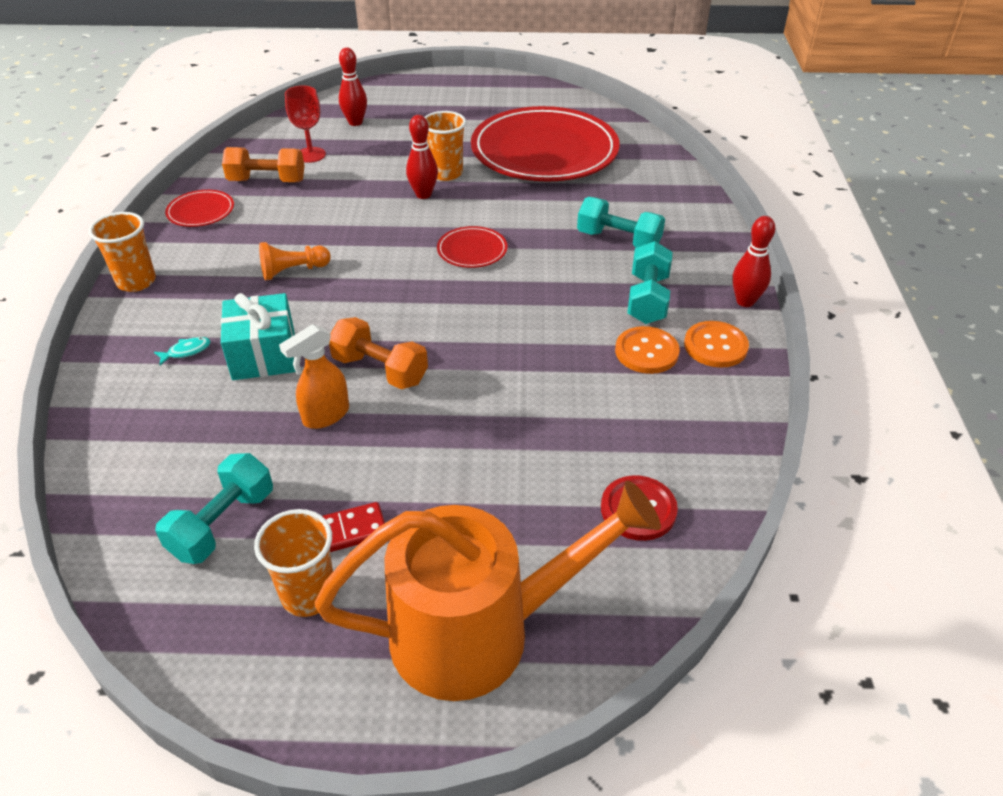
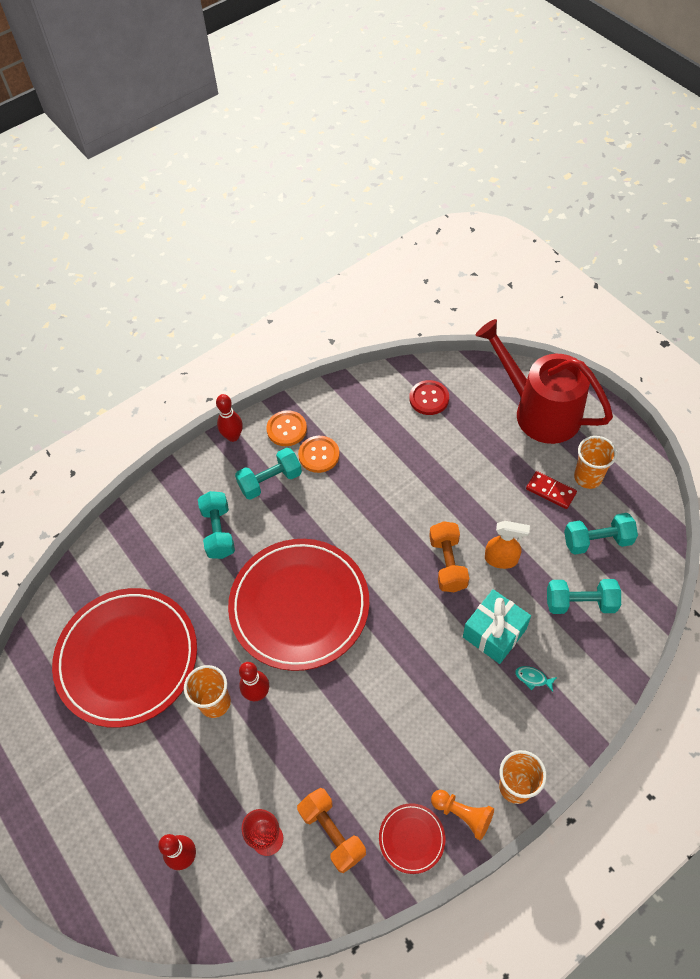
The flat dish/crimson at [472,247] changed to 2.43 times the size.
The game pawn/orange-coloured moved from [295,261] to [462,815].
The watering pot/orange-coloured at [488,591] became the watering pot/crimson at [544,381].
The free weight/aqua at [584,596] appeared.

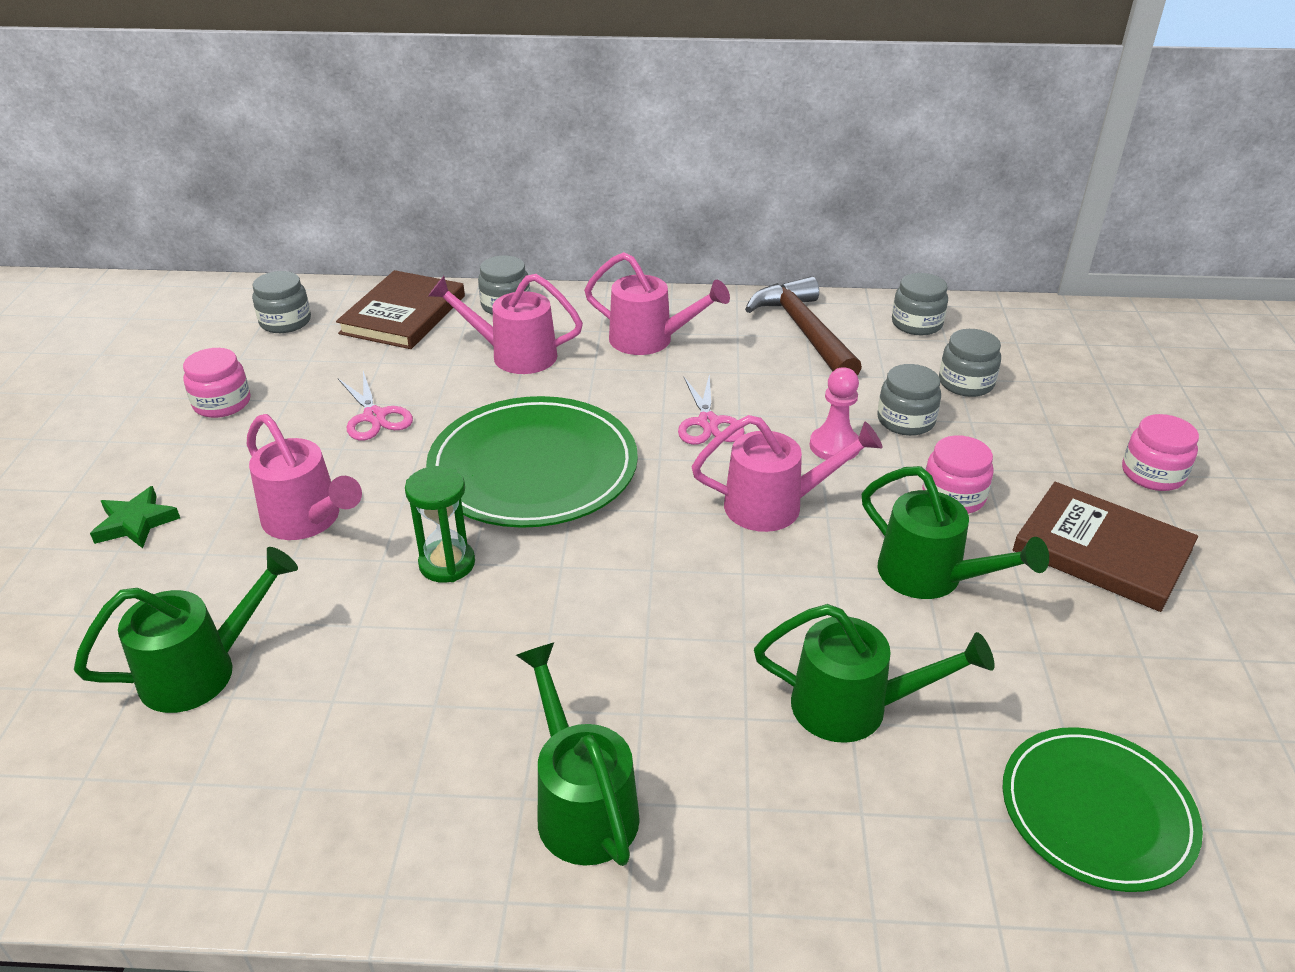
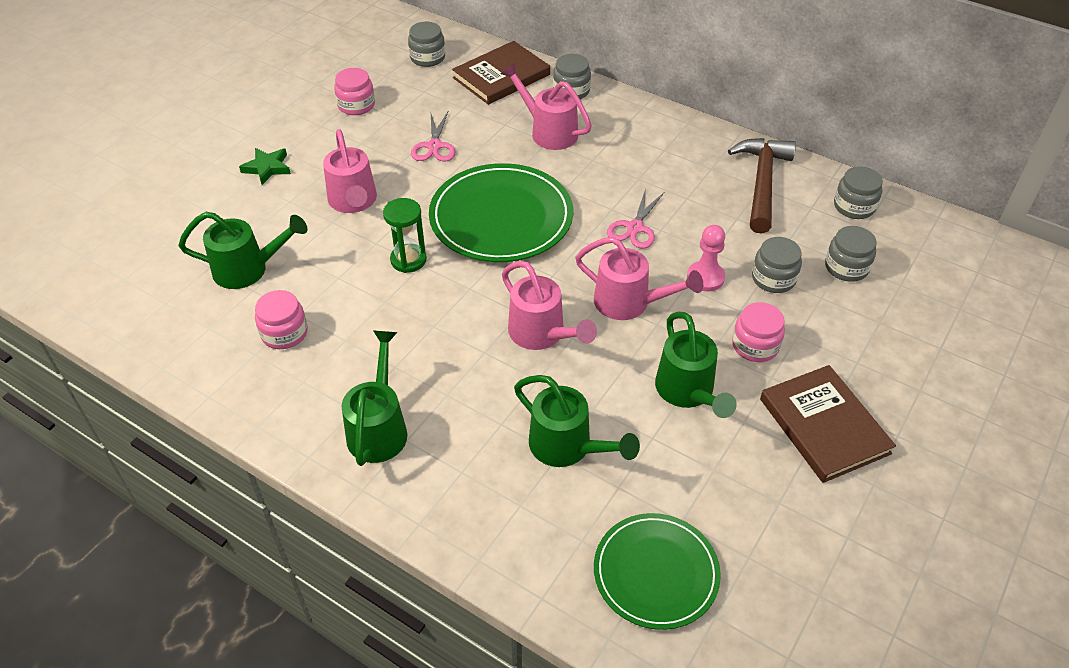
The preserve jar/pink moved from [1160,452] to [281,319].
The watering pot/pink moved from [657,303] to [549,305].

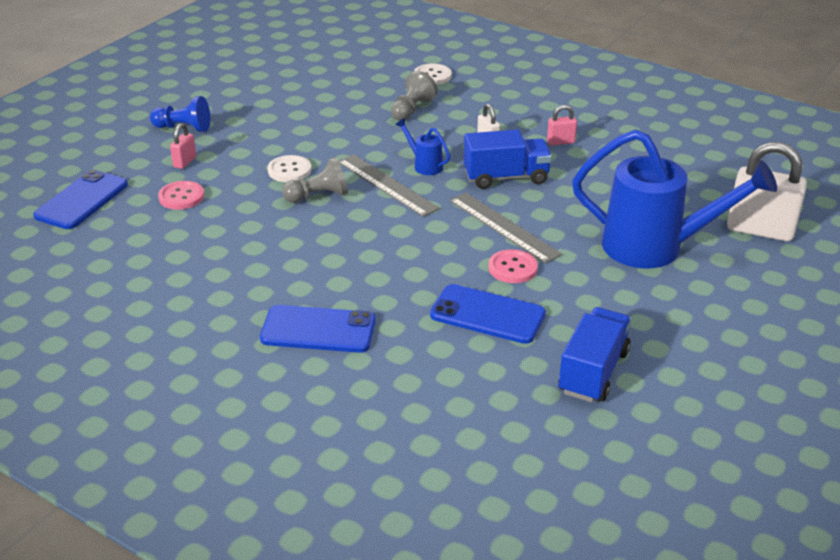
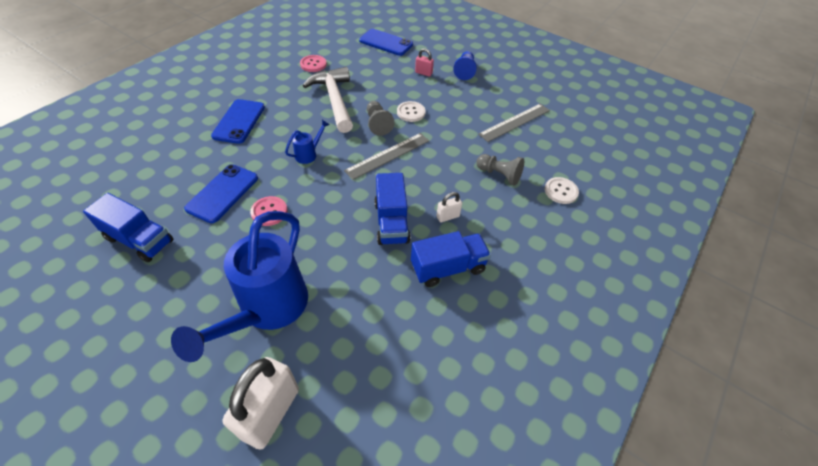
The watering pot/royal blue moved from [422,146] to [307,142].
The sewing button/pink moved from [181,195] to [313,63].
The hammer/pure white at [328,100] appeared.
The padlock/pink at [562,125] was replaced by the lorry/royal blue at [451,259].
The measuring stick/gray moved from [505,228] to [514,123].

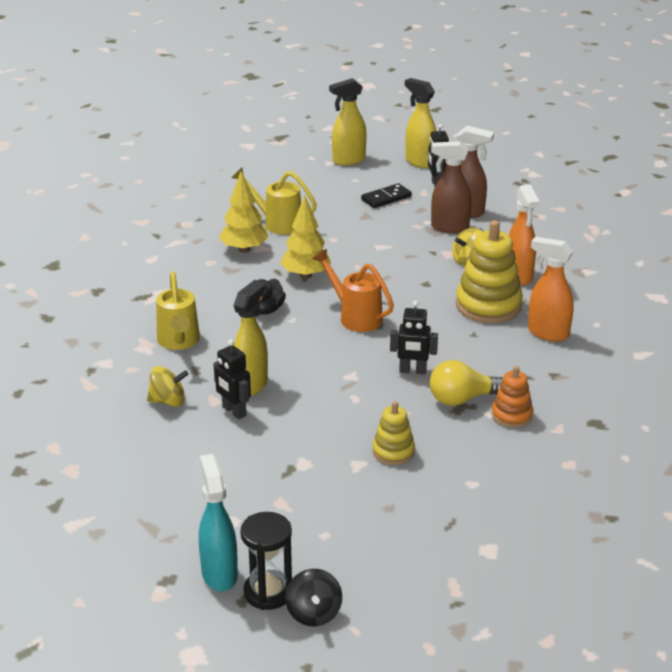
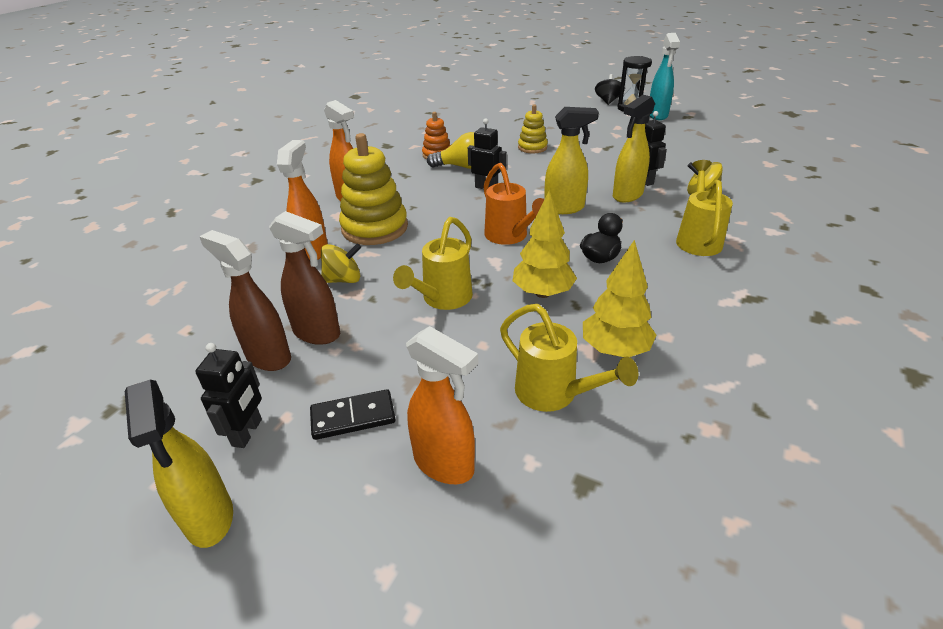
The watering pot/yellow at [433,263] appeared.
The spray cleaner/orange-coloured at [442,405] appeared.
The spray cleaner/yellow moved from [347,122] to [571,160].

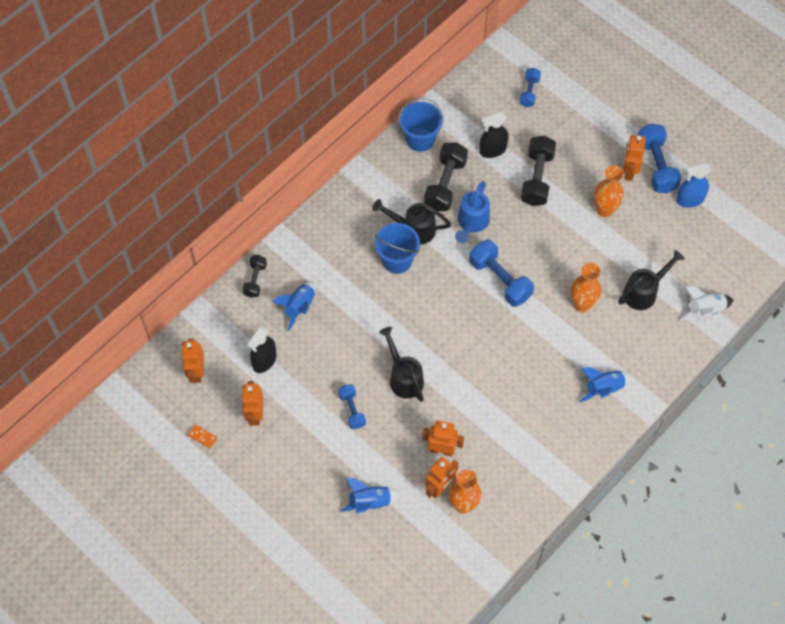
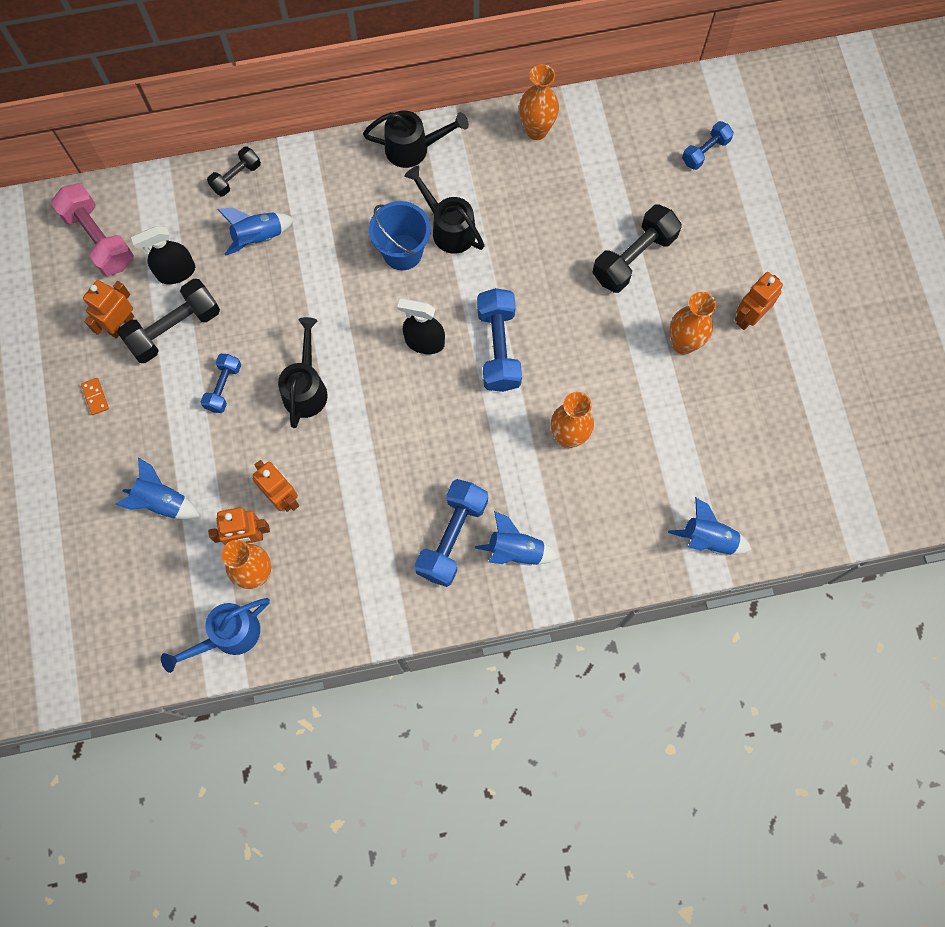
The toy robot/orange-coloured at [192,361] was replaced by the free weight/pink at [92,229].
The domino piece/orange-coloured moved from [202,436] to [95,396].
The free weight/jet-black moved from [446,176] to [168,321].
The watering pot/royal blue moved from [472,212] to [215,635].
The watering pot/jet-black moved from [651,280] to [416,139].
The spray cleaner/jet-black moved from [494,135] to [421,326].
The free weight/royal blue moved from [660,158] to [451,533].
The bucket/royal blue at [421,124] was replaced by the flower vase/orange-coloured at [539,102].
The rocket/pure white at [706,304] became the rocket/royal blue at [710,526].
The spray cleaner/royal blue at [694,185] disappeared.

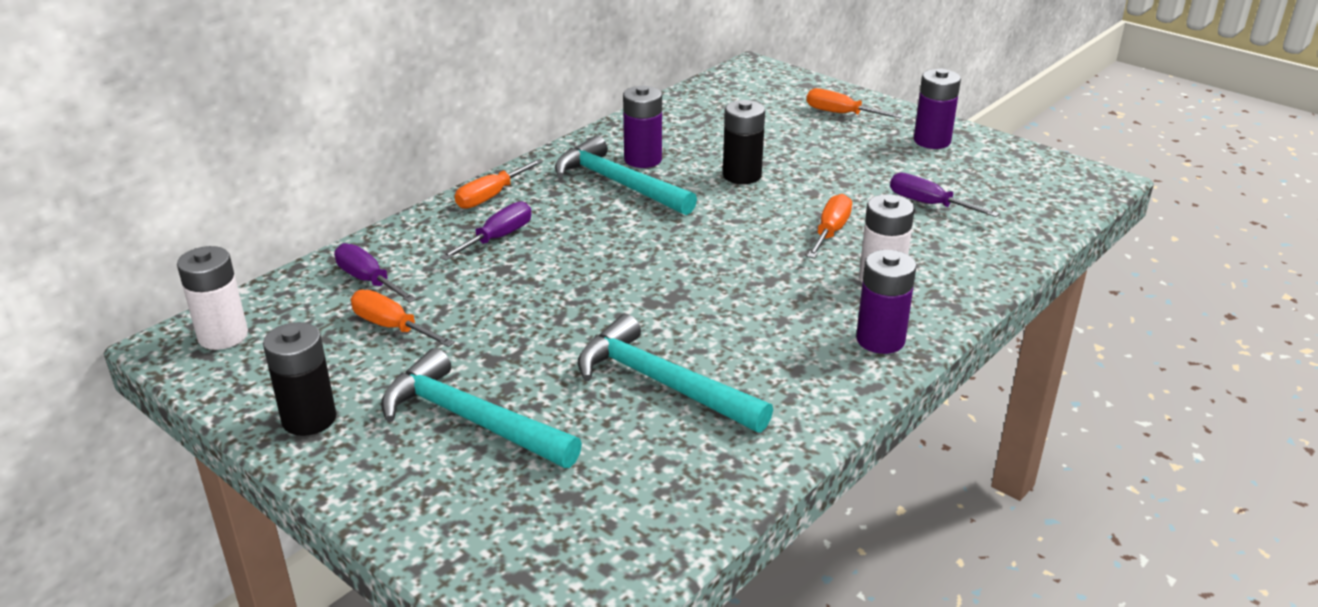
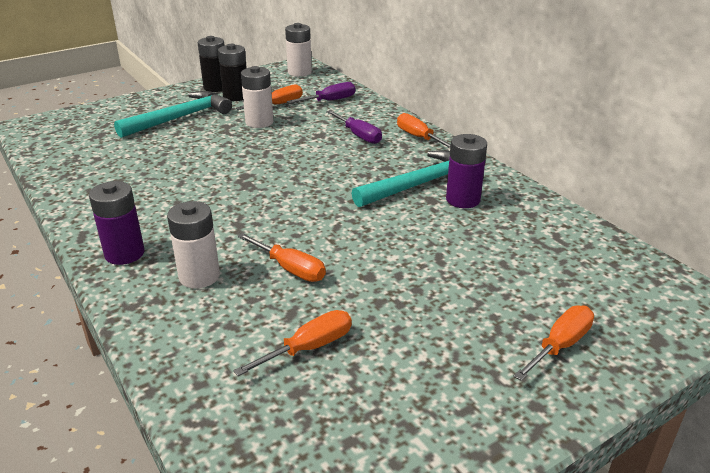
The battery/jet-black moved from [744,142] to [232,72].
The screwdriver/purple at [944,195] became the screwdriver/orange-coloured at [292,343].
The battery/pure white at [257,97] appeared.
The hammer/aqua at [675,373] disappeared.
The battery/purple at [937,109] disappeared.

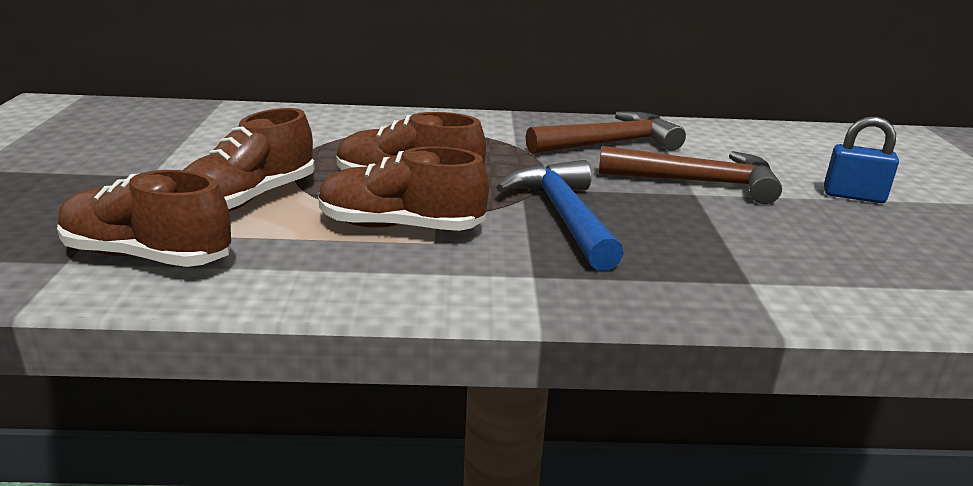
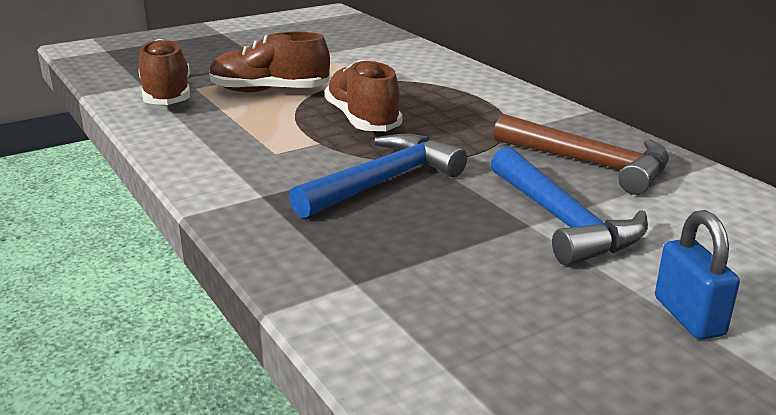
The hammer/brown at [690,175] became the hammer/royal blue at [569,206].
The shoe/brown at [404,188] disappeared.

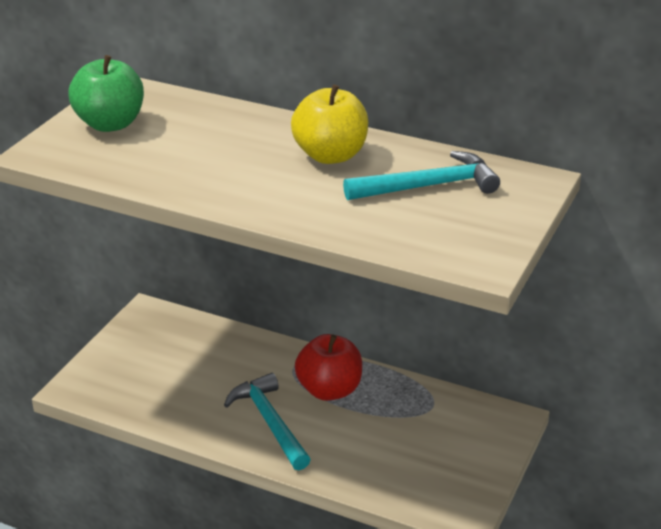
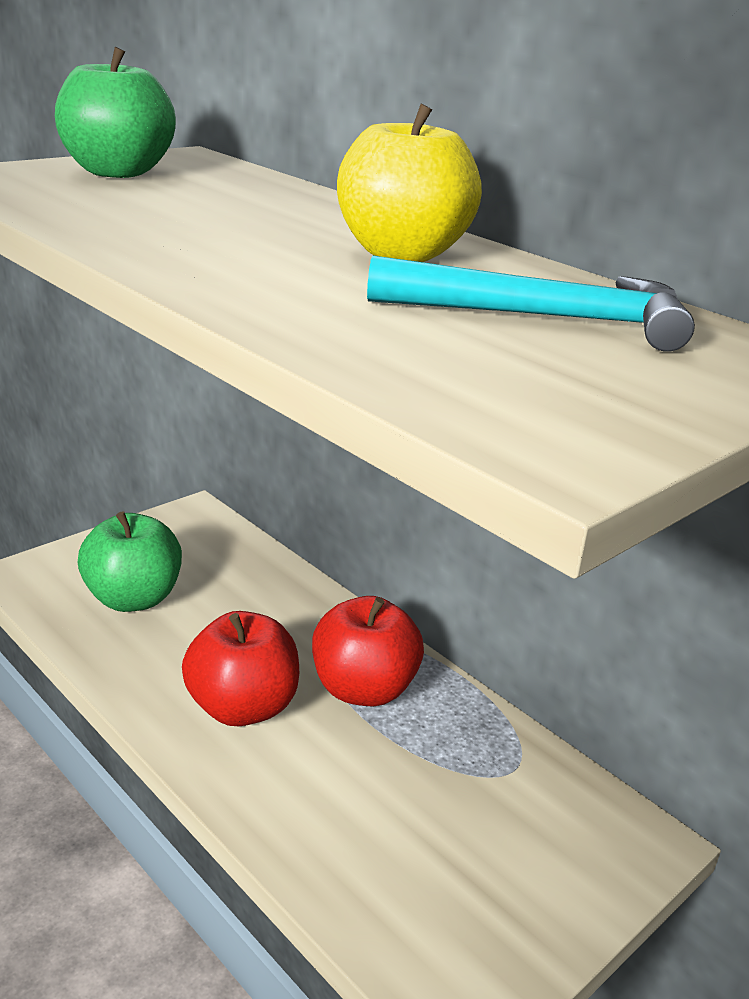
The toy apple/emerald at [130,561] appeared.
The hammer/aqua at [267,421] was replaced by the toy apple/crimson at [240,668].

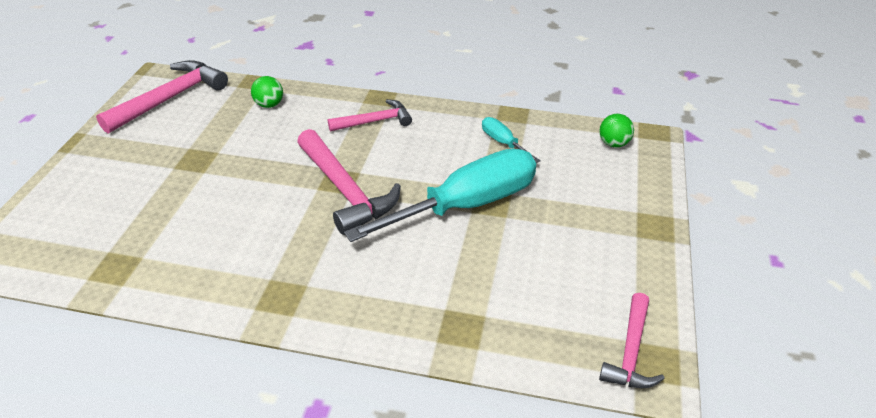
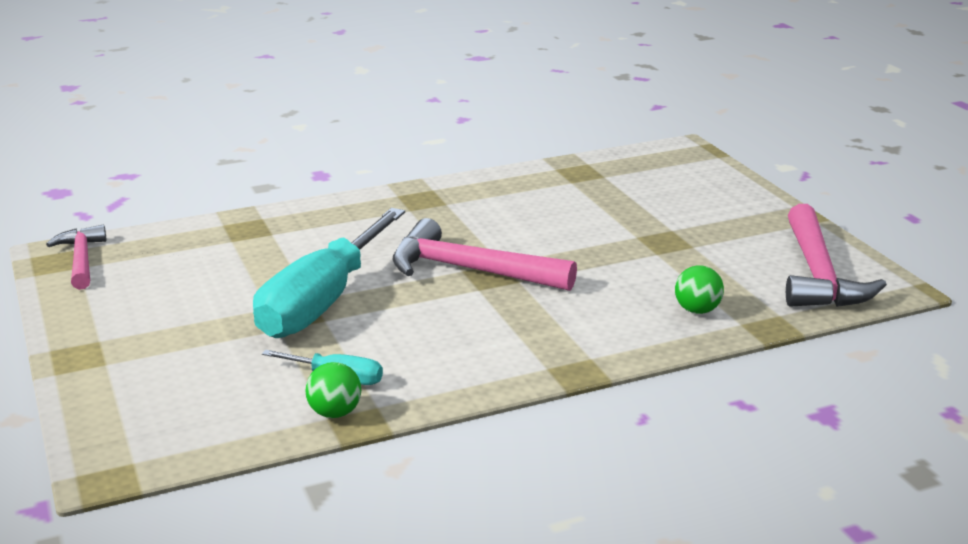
The ball/emerald moved from [616,130] to [333,390].
The hammer/pink at [370,115] disappeared.

